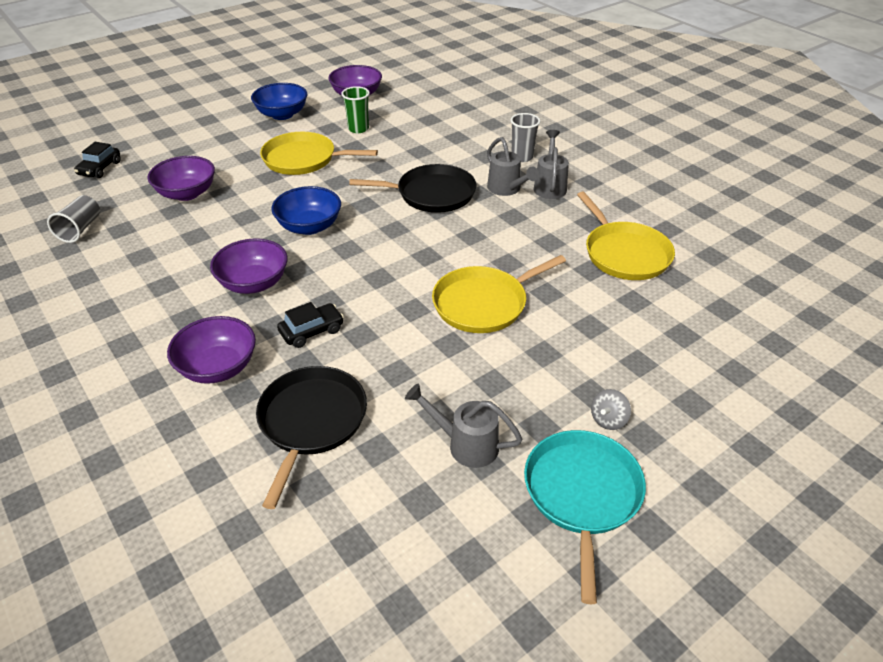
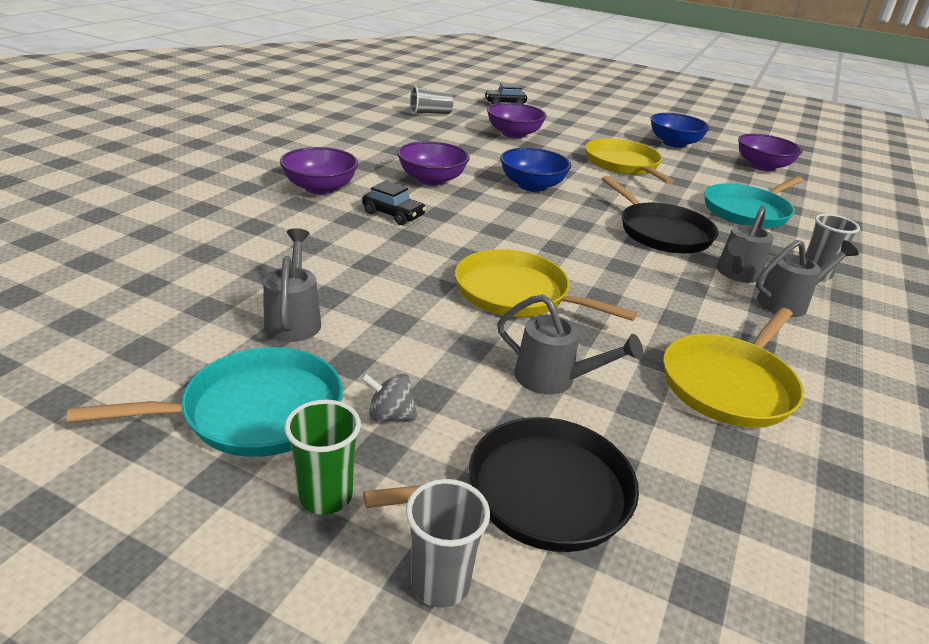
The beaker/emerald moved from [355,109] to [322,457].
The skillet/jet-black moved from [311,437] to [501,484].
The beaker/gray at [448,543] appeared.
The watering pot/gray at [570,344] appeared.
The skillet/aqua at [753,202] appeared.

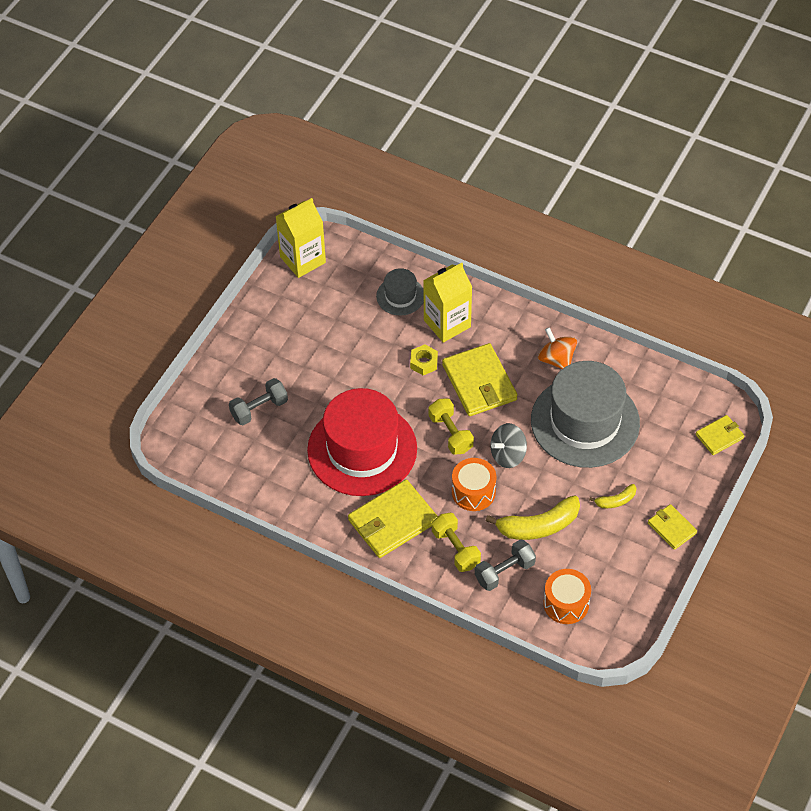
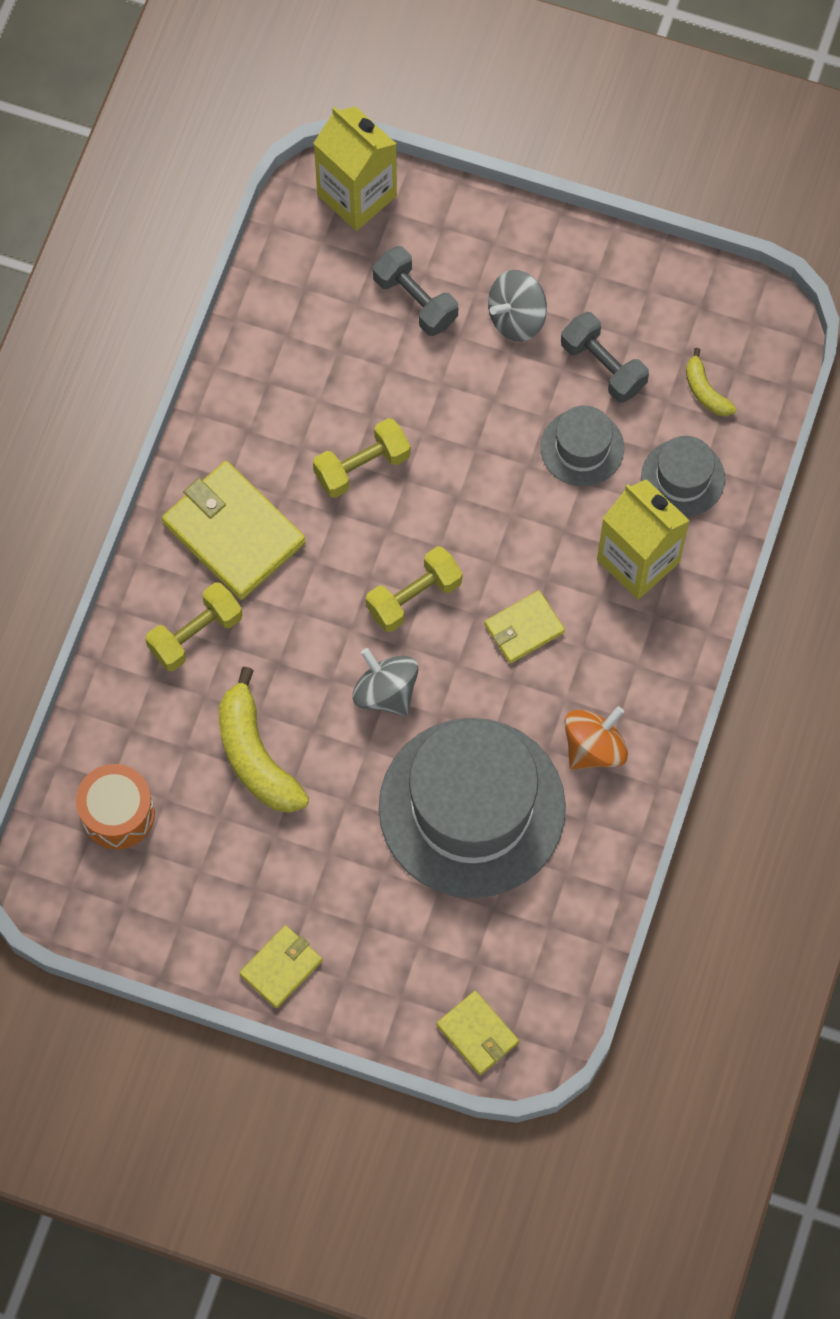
The tall hat/crimson at [362,442] was replaced by the free weight/yellow at [362,458].
The milk carton/yellow moved from [300,238] to [355,168].
The card wallet/yellow at [479,379] changed to 0.55 times the size.
The toy top/gray at [517,306] appeared.
The tall hat/gray at [582,446] appeared.
The free weight/gray moved from [505,565] to [605,357].
The banana/yellow moved from [613,496] to [711,382].
The nut/yellow at [424,359] disappeared.
The toy drum/orange-coloured at [474,484] disappeared.

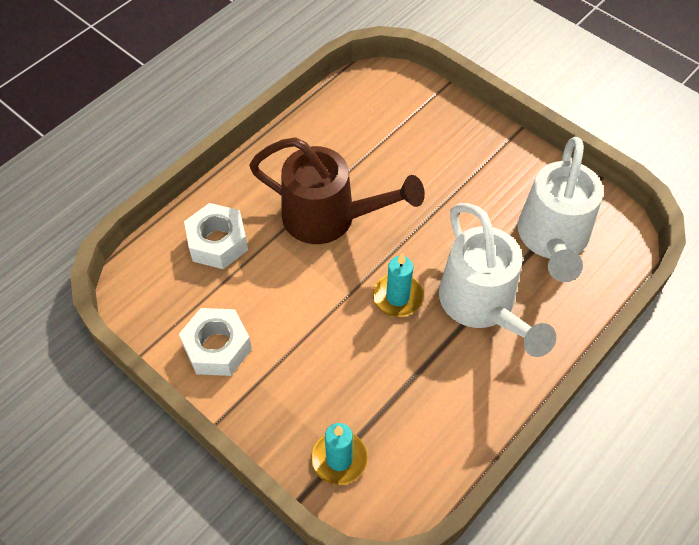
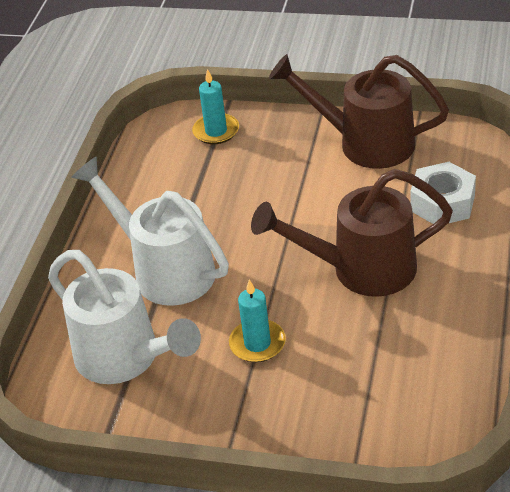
The watering pot/pure white at [560,209] turned 150 degrees clockwise.
The wax candle/aqua moved from [398,285] to [257,321].
The nut/pure white at [215,342] was replaced by the watering pot/brown at [359,111].

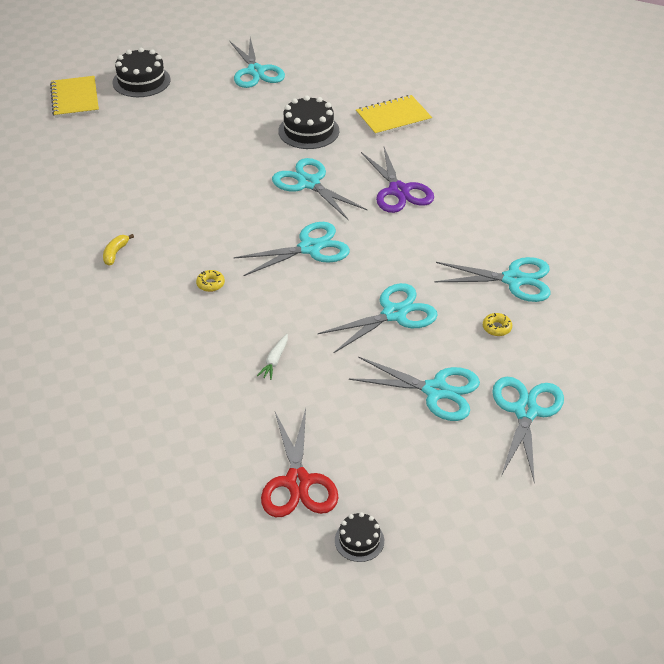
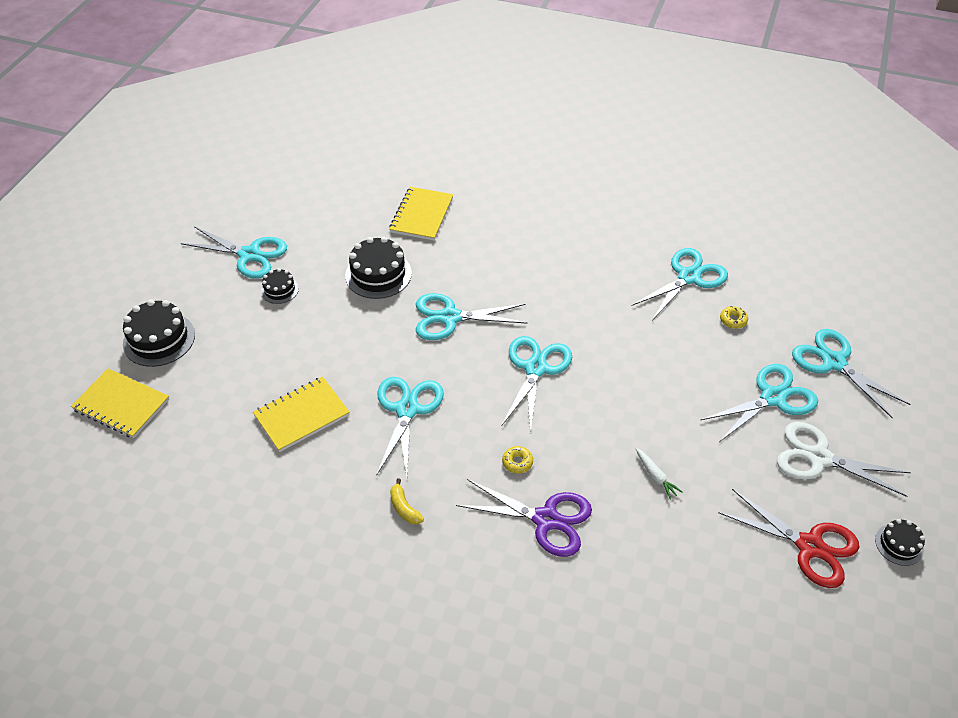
The notebook/yellow at [301,414] appeared.
The gateau/jet-black at [280,286] appeared.
The pair of scissors/aqua moved from [378,318] to [410,427].
The pair of scissors/purple moved from [397,180] to [524,518].
The pair of scissors/pure white at [844,459] appeared.

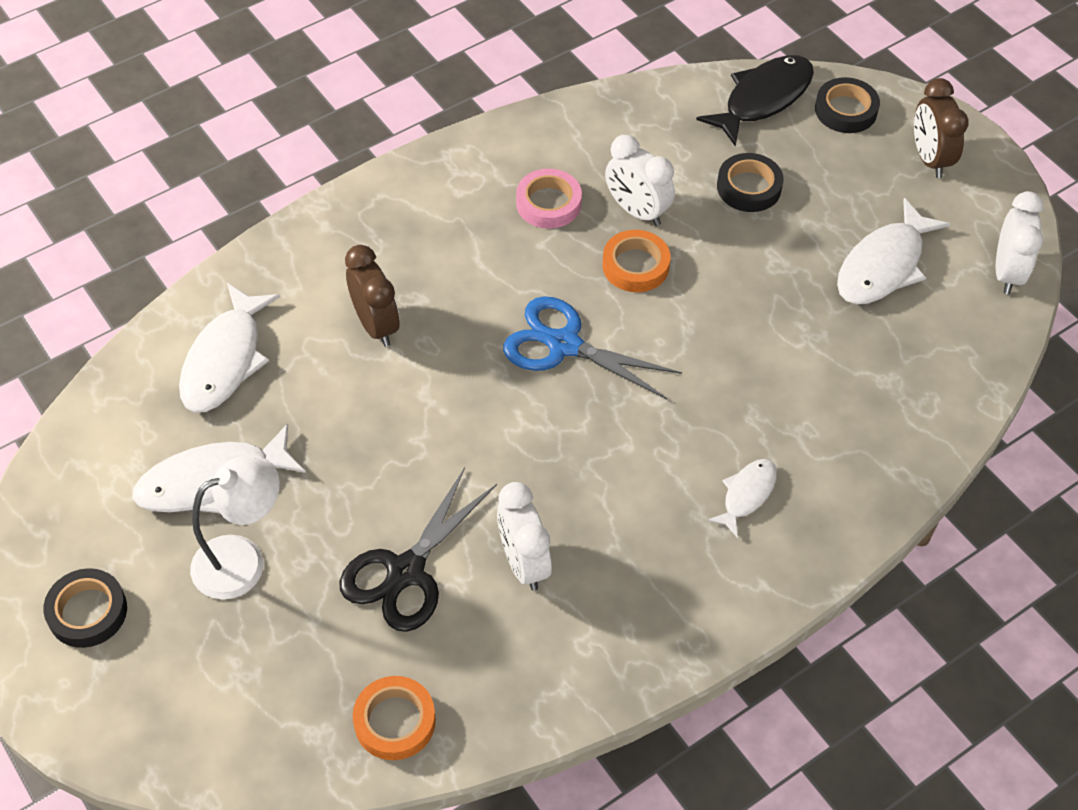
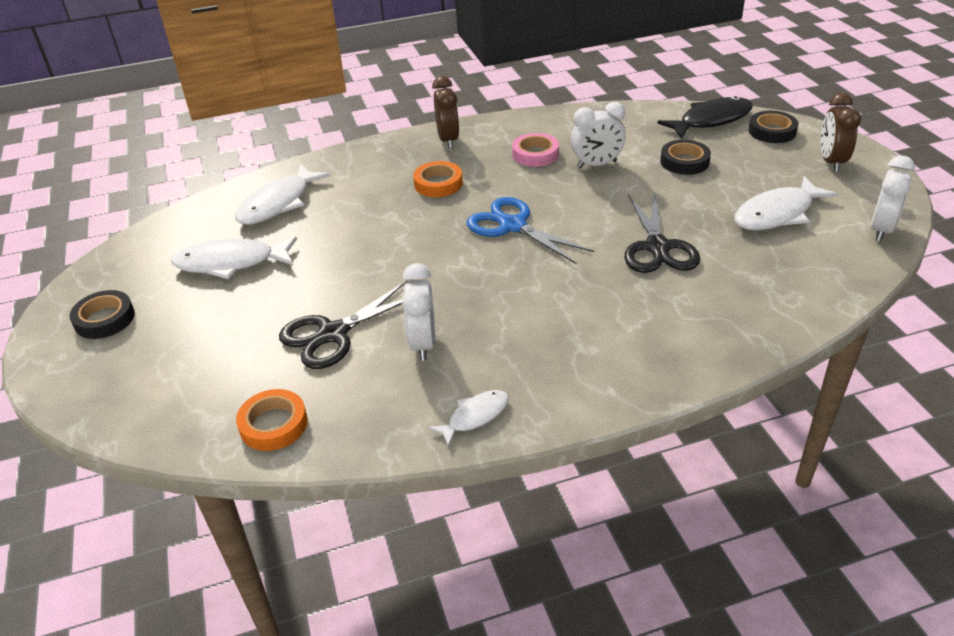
The tape/orange-coloured moved from [636,261] to [438,179].
The fish/pure white moved from [742,498] to [469,418].
The bedside clock/brown moved from [372,296] to [445,112].
The bedside clock/pure white at [640,180] turned 75 degrees counterclockwise.
The pair of scissors/jet-black at [662,233] appeared.
The reading lamp/pure white at [235,527] disappeared.

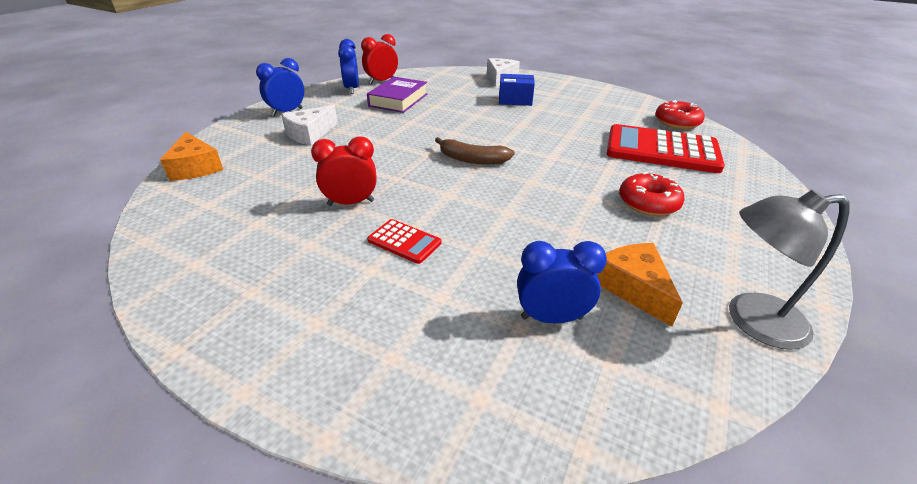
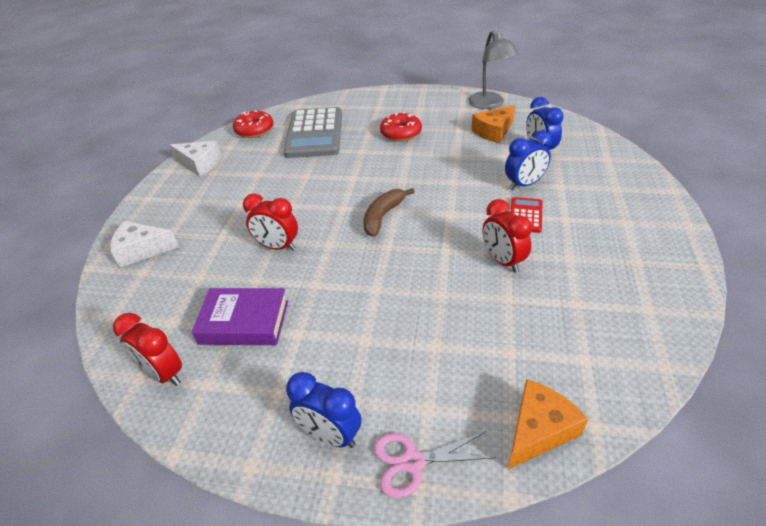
The cheese/pure white moved from [309,125] to [195,159].
The bedside clock/crimson at [270,222] appeared.
The pocket calculator/crimson at [666,148] became the pocket calculator/gray at [313,132].
The banana/brown at [475,151] turned 150 degrees counterclockwise.
The pair of scissors/pink at [435,464] appeared.
The bedside clock/royal blue moved from [348,66] to [528,160].
The parcel/royal blue at [517,90] disappeared.

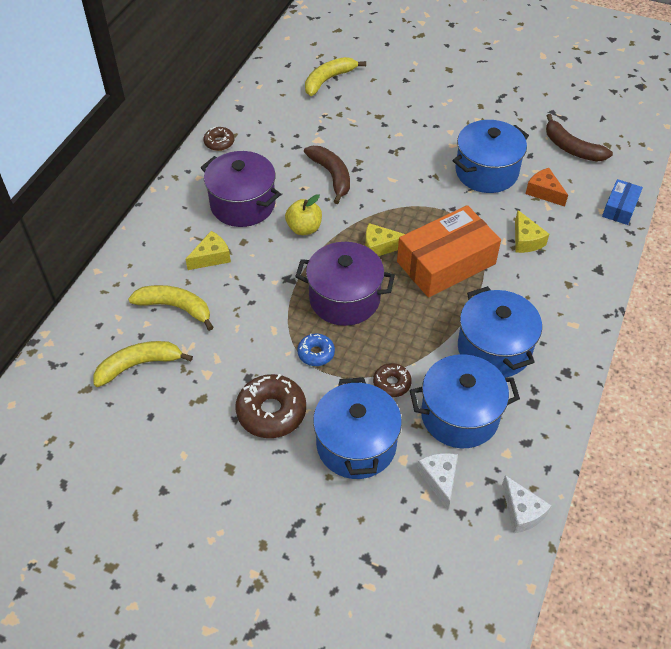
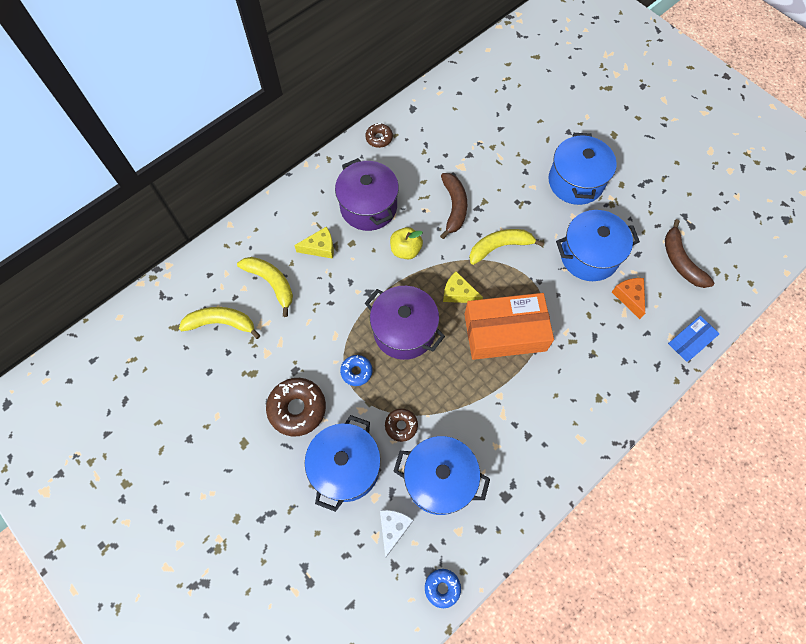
The cheese/pure white at [527,504] was replaced by the donut/royal blue at [443,588].
The banana/yellow moved from [335,76] to [506,247].
The stockpot/royal blue moved from [500,332] to [582,169].
The cheese/yellow at [532,231] disappeared.

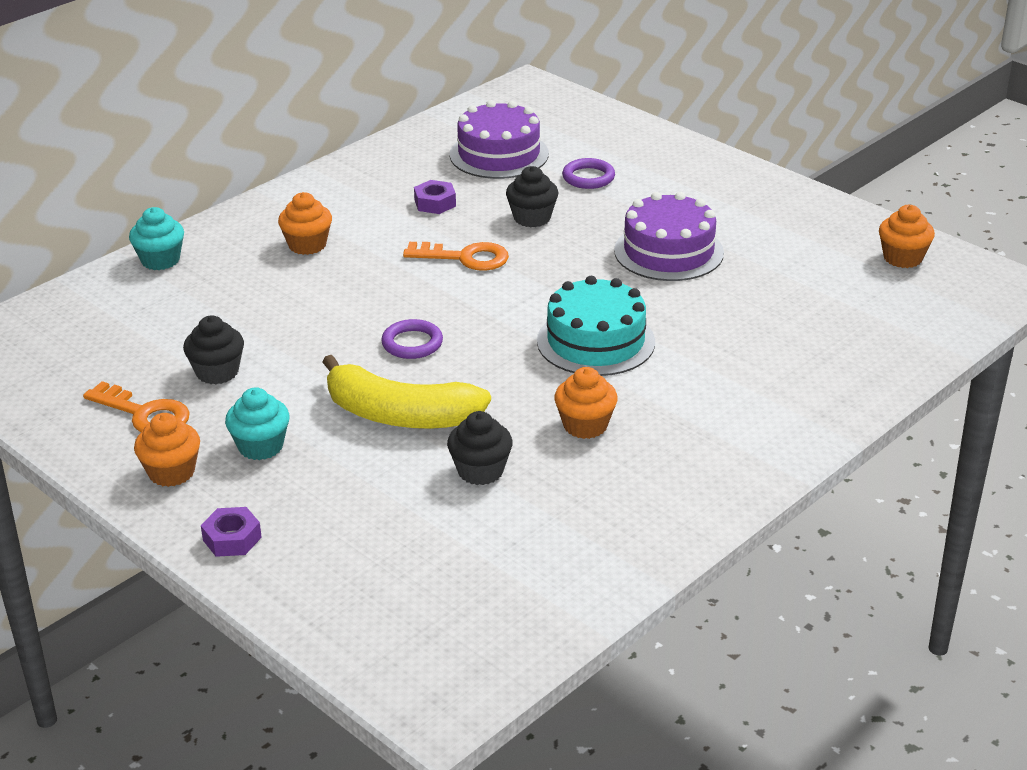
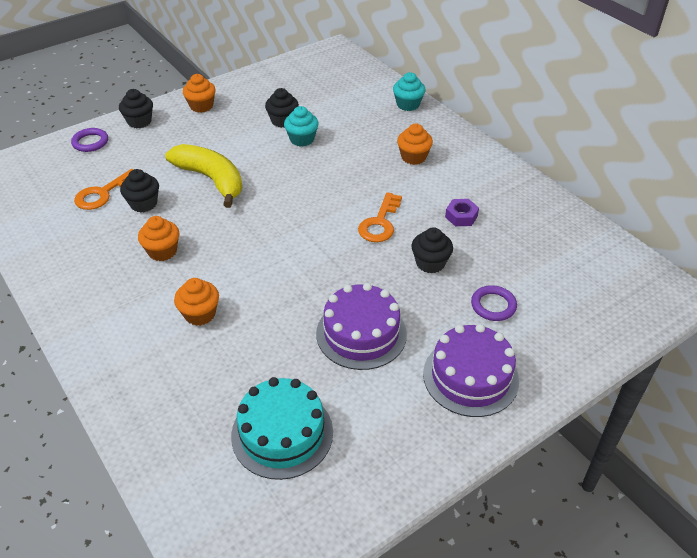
The hoop/purple moved from [412,339] to [89,140].
The door key/orange-coloured moved from [136,406] to [104,189].
The nut/purple at [231,532] was replaced by the cupcake/jet-black at [136,108].
The banana/yellow at [406,392] turned 105 degrees clockwise.
The cupcake/orange-coloured moved from [907,236] to [196,302].
The gateau/aqua moved from [596,326] to [282,428].
The cupcake/aqua moved from [257,423] to [301,126].
The gateau/purple moved from [499,139] to [471,370].

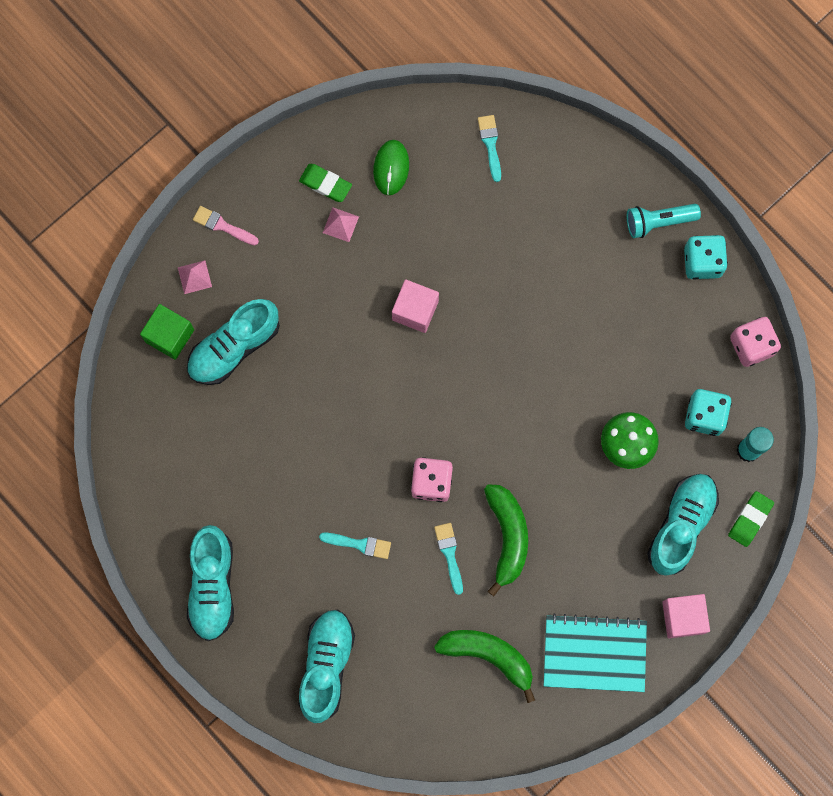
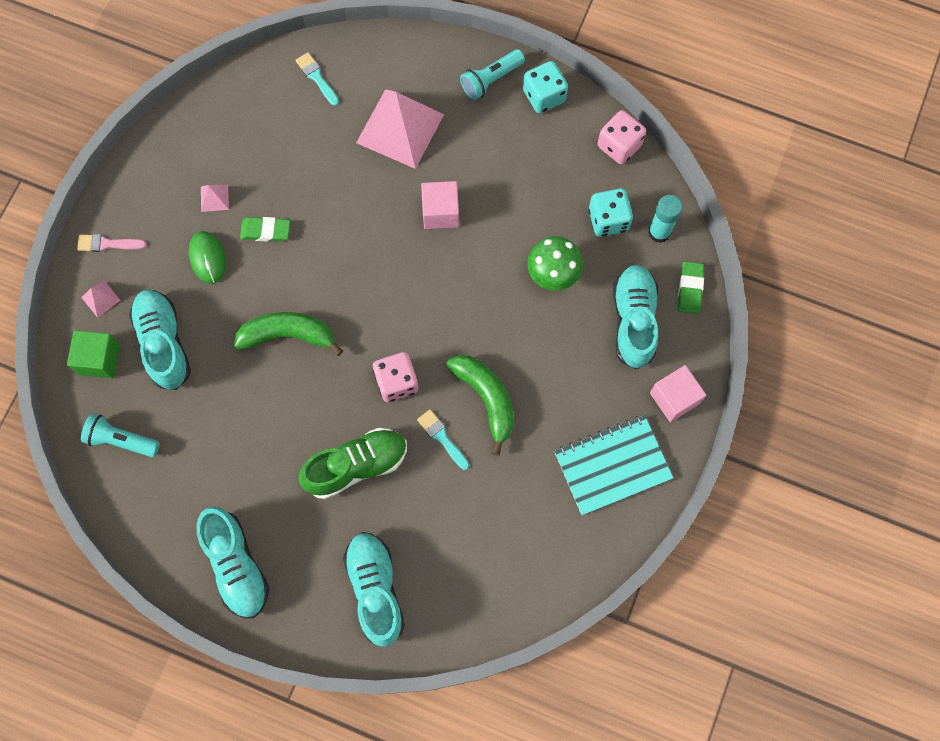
The flashlight/aqua at [120,435] appeared.
The shoe/aqua at [233,342] turned 135 degrees clockwise.
The computer mouse/emerald moved from [391,167] to [207,257].
The banana/emerald moved from [484,666] to [288,334].
The pencil eraser/emerald moved from [325,183] to [265,229].
The brush/aqua at [355,545] was replaced by the shoe/emerald at [352,463].
The solid pyramid/pink at [400,129] appeared.
The solid cube/pink moved from [415,306] to [440,205].

